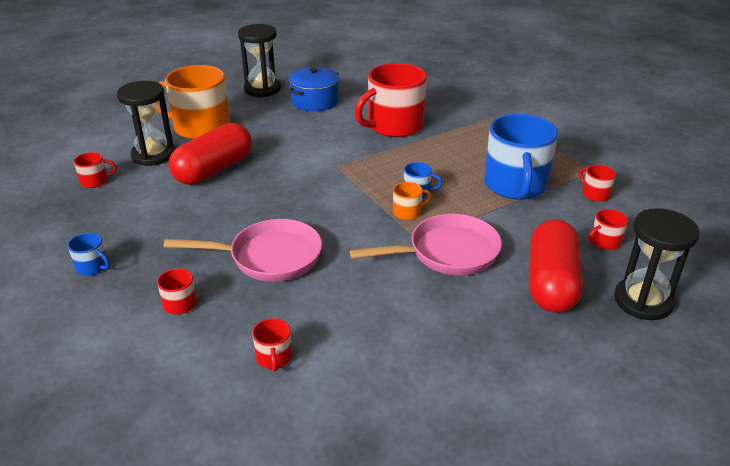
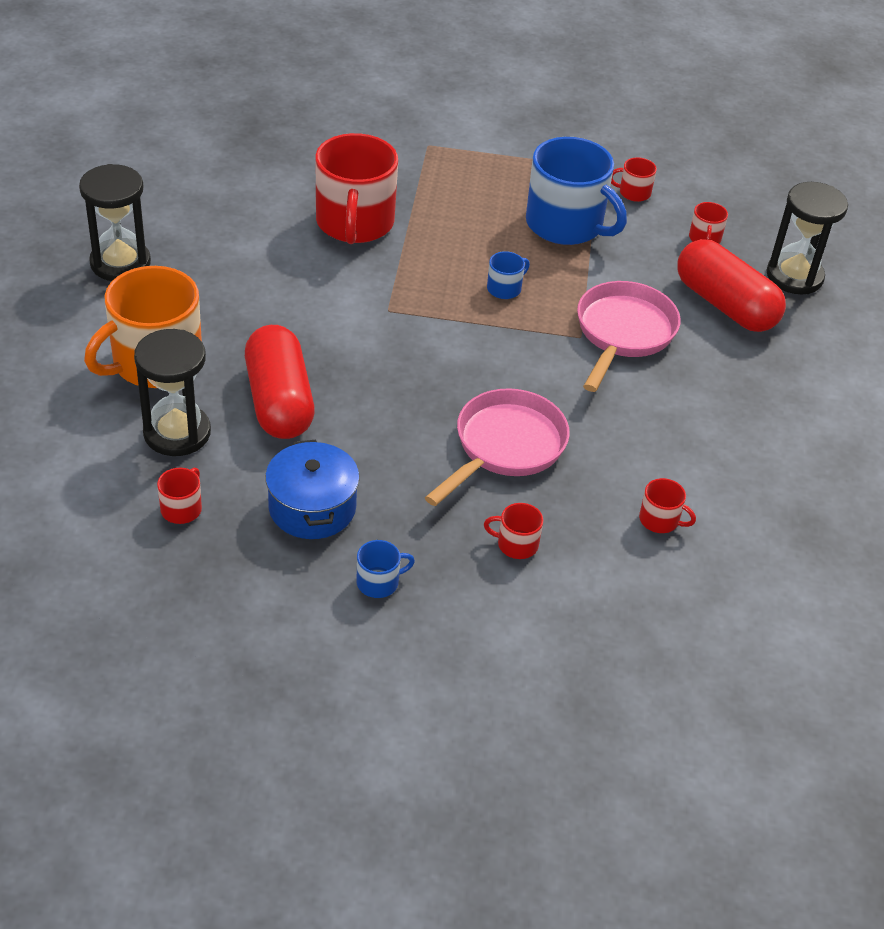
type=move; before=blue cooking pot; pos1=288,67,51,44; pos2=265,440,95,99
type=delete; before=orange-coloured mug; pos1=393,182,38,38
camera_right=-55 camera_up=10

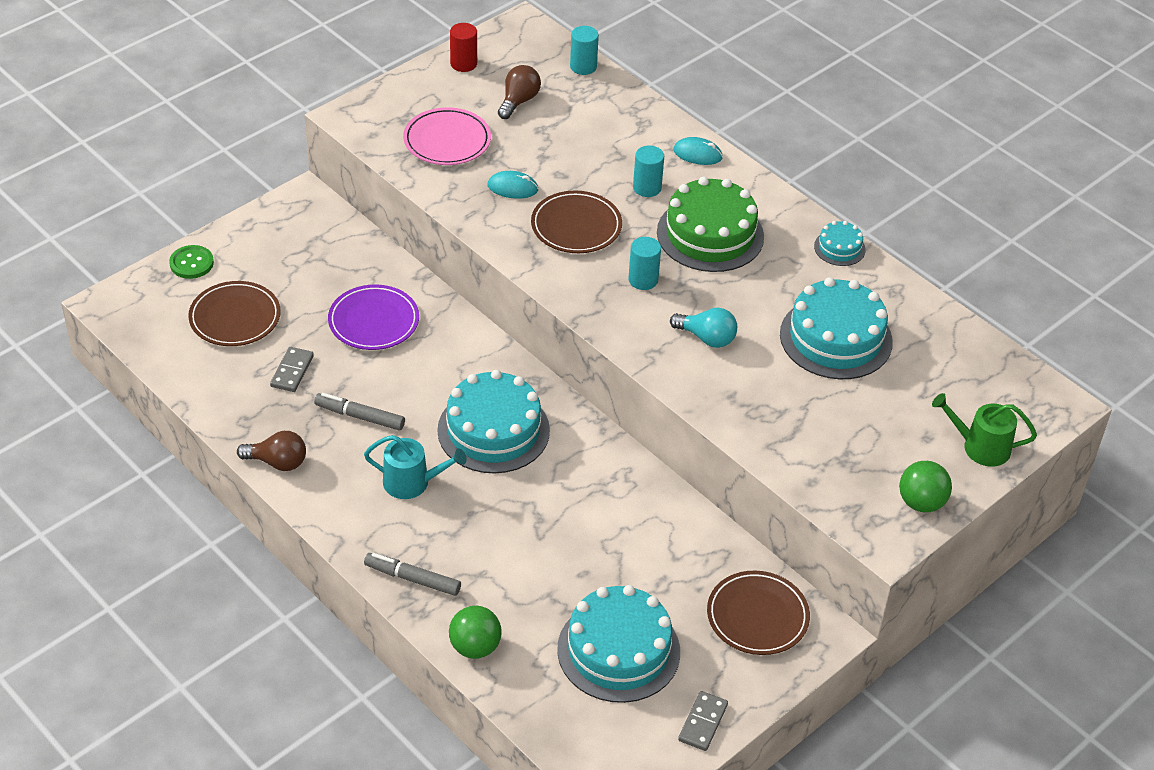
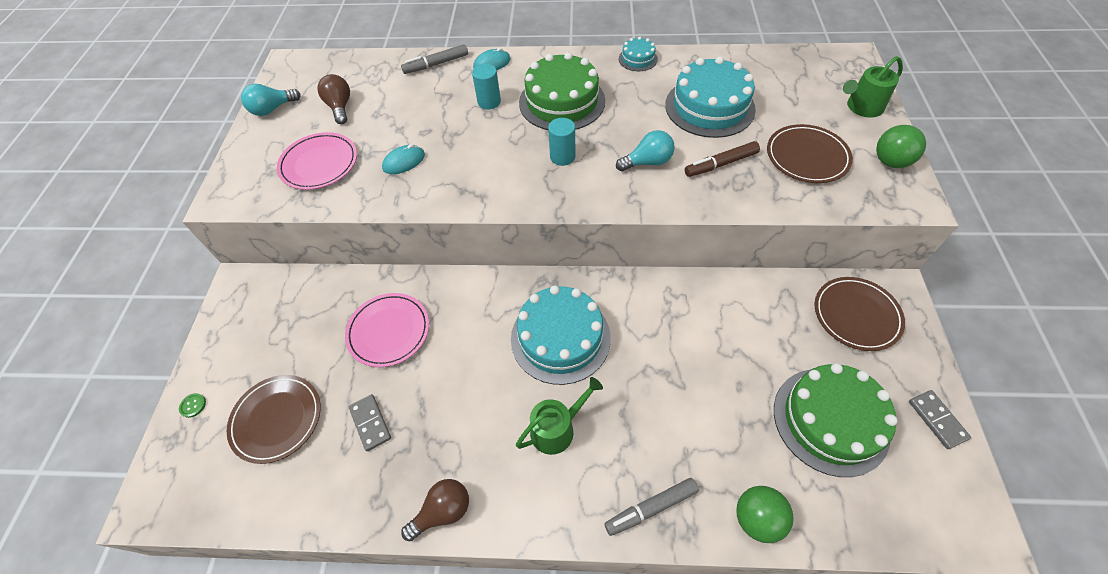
type=replace; before=scarlet cylinder shape; after=teal bulb; pos1=450,23,27,49; pos2=241,84,60,32
type=delete; before=teal cylinder shape; pos1=570,26,29,49
type=move; before=russet flat dish; pos1=531,191,91,62; pos2=767,124,86,59
type=resize; before=leaf-green shirt button; pos1=169,245,45,34; pos2=179,393,27,25; scale=0.56
type=recolor; before=purple flat dish; after=rosy flat dish; pos1=328,284,91,66; pos2=345,293,84,74
type=move; before=ash-grey marker; pos1=314,393,91,38; pos2=401,44,67,30
type=recolor; before=teal watering pot; after=leaf-green watering pot; pos1=364,435,102,64; pos2=516,377,87,78
type=recolor; before=teal cake; after=leaf-green cake; pos1=557,585,123,118; pos2=774,363,124,114
type=insert; after=russet marker; pos2=685,141,75,36
camera_right=-40 camera_up=10

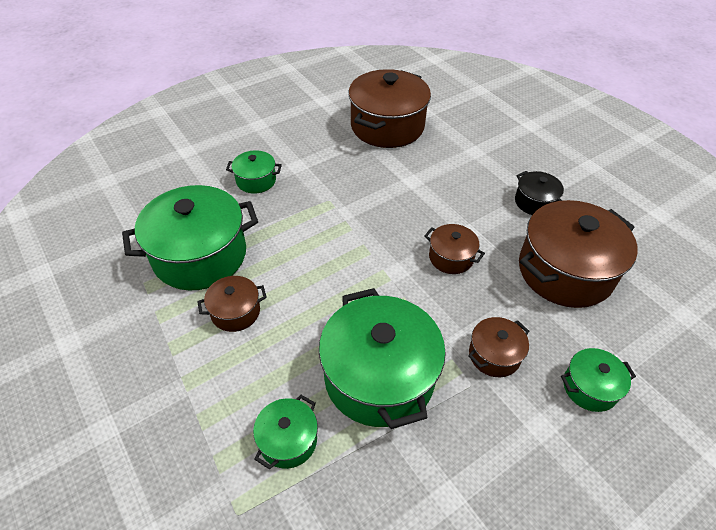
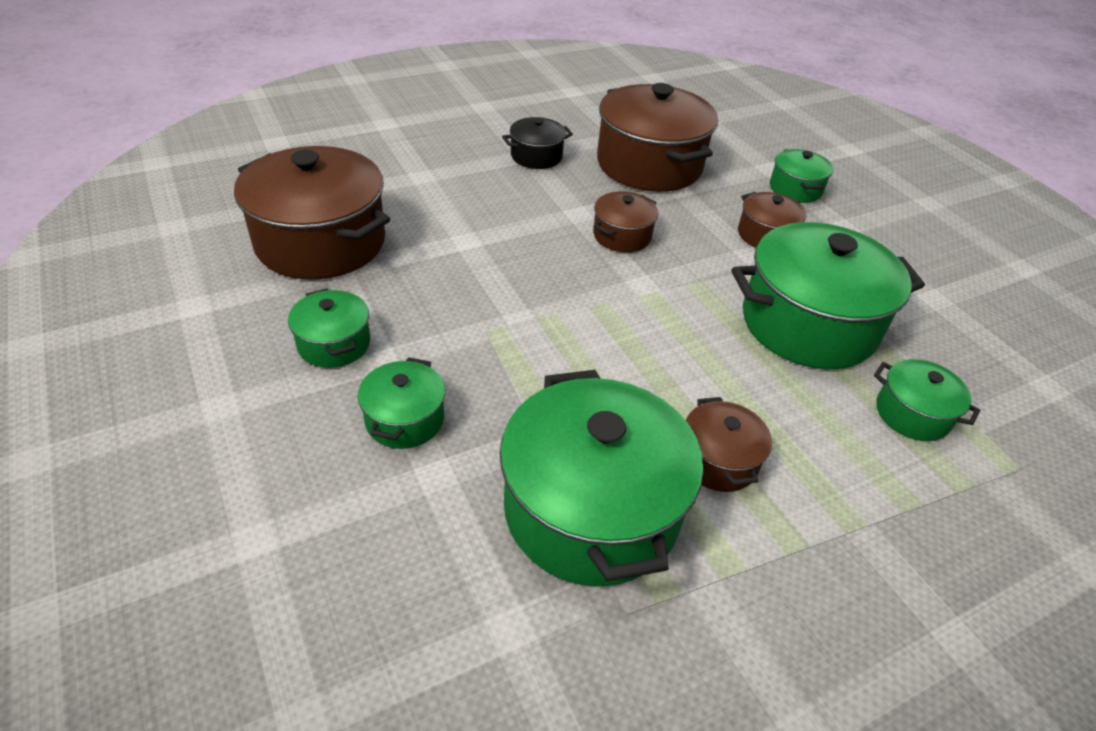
type=insert; after=leaf-green cooking pot; pos2=288,288,82,80
camera_right=-85 camera_up=-5

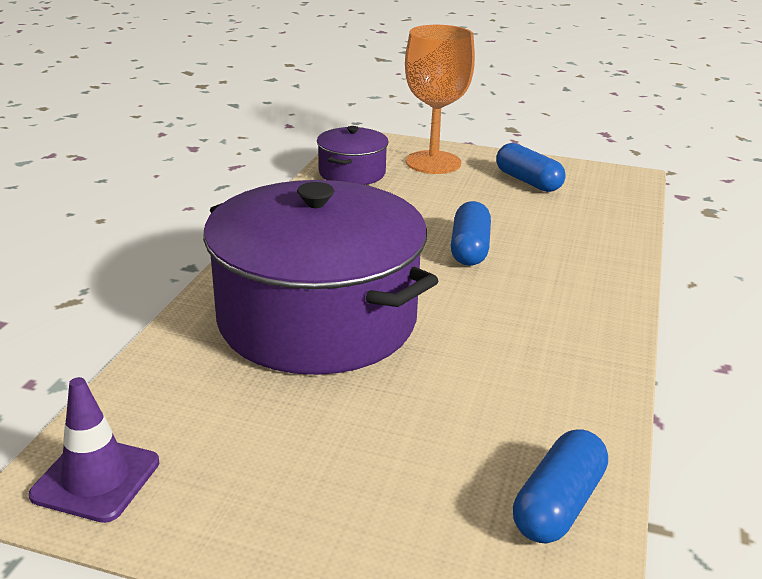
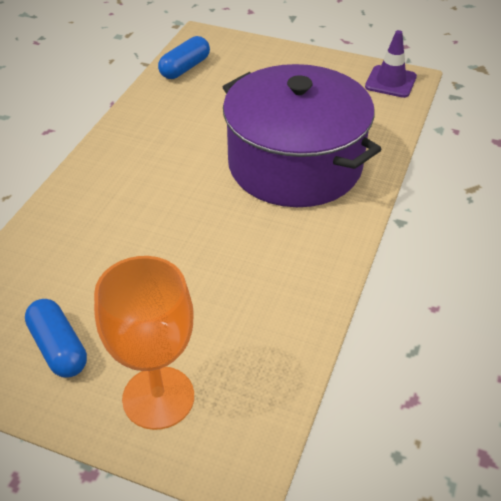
type=delete; before=purple cooking pot; pos1=317,126,72,59
type=delete; before=blue capsule; pos1=451,201,40,65
camera_right=-175 camera_up=15

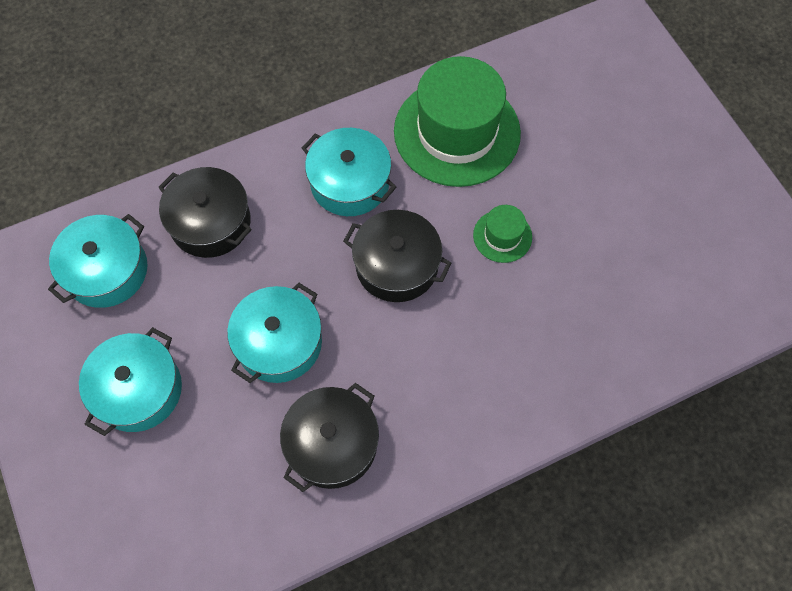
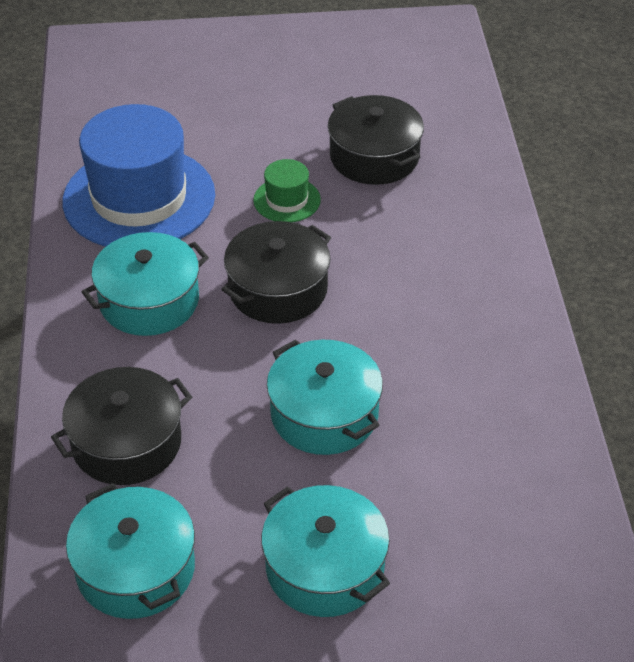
type=recolor; before=leaf-green tall hat; after=blue tall hat; pos1=394,56,127,131; pos2=62,104,153,143
type=move; before=jet-black cooking pot; pos1=280,383,99,109; pos2=328,95,96,90
camera_right=-70 camera_up=-20

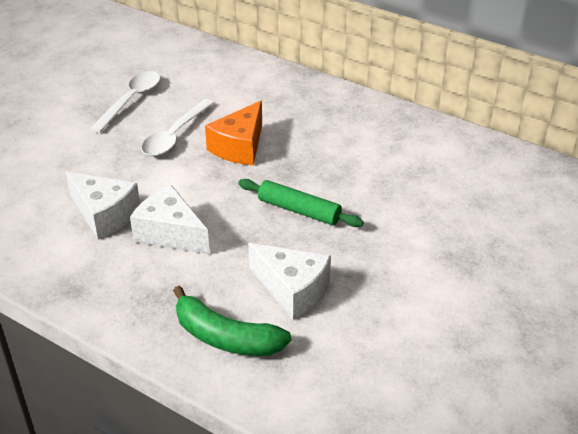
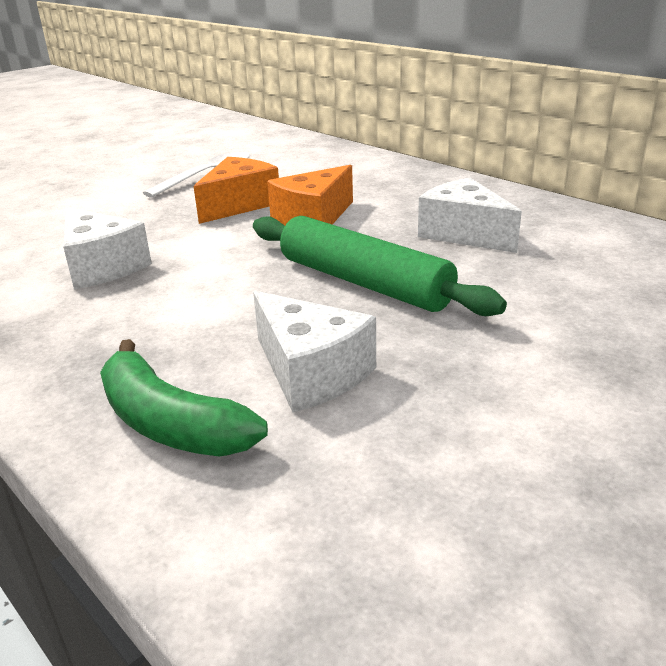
type=replace; before=pure white spoon; after=orange-coloured cheese; pos1=141,99,73,57; pos2=194,157,85,67
type=resize; before=leaf-green rolling pin; pos1=238,179,126,48; pos2=253,216,254,100; scale=1.52
type=move; before=pure white cheese; pos1=130,185,80,69; pos2=418,178,104,75
camera_right=15 camera_up=-10

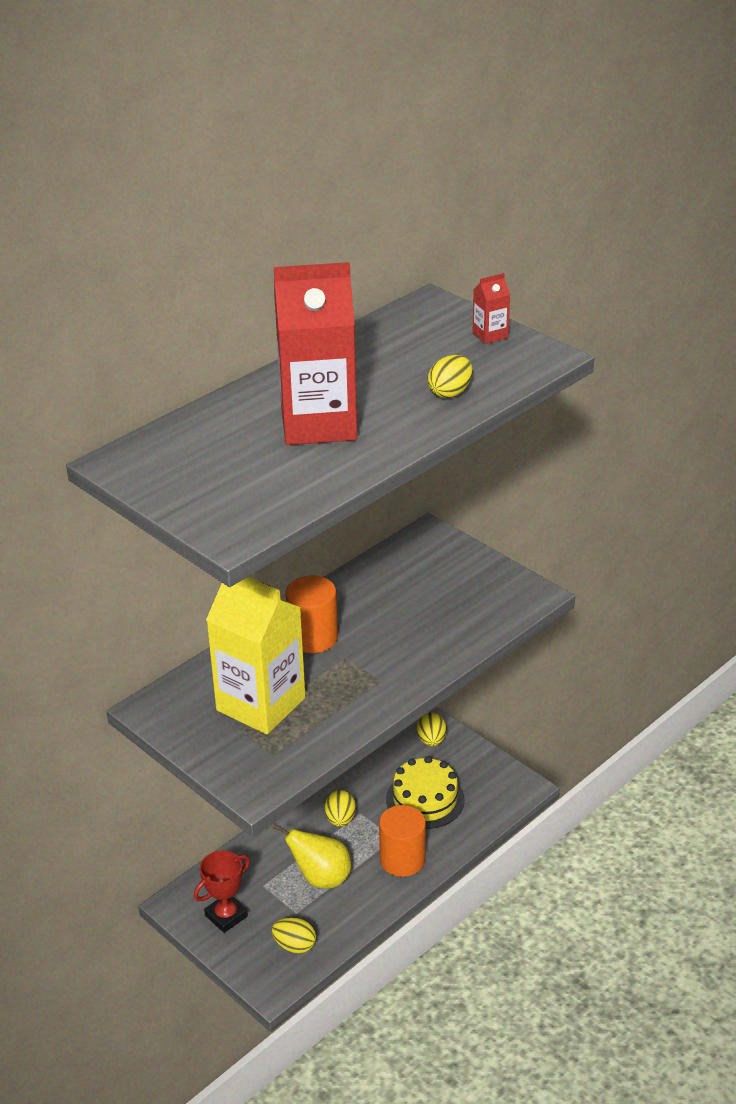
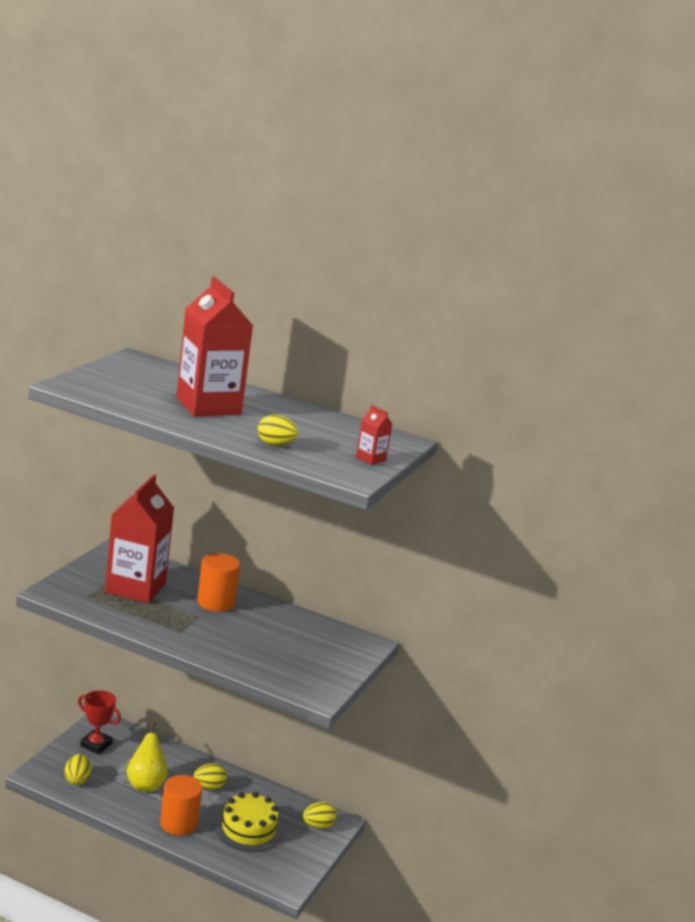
type=recolor; before=golden carton; after=scarlet carton; pos1=206,577,100,157; pos2=105,475,69,128
camera_right=65 camera_up=-15

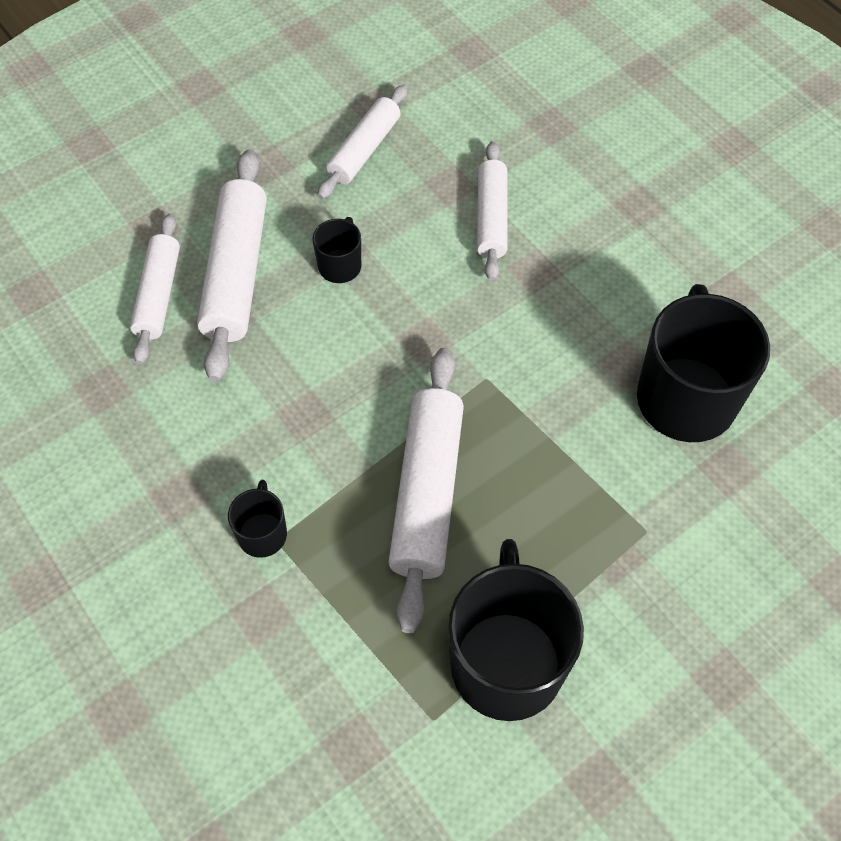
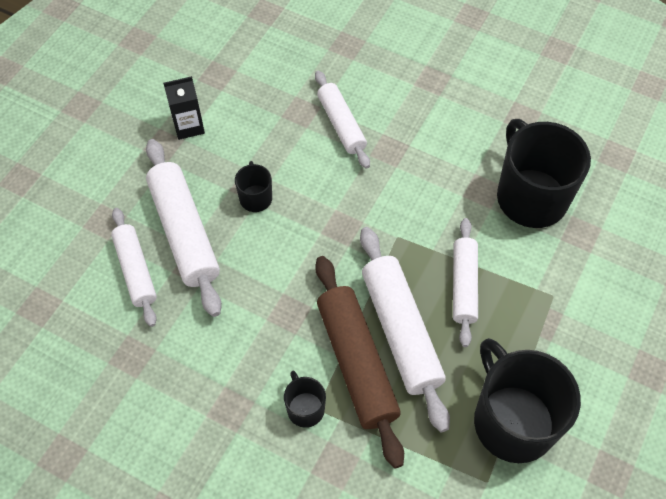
type=move; before=pure white rolling pin; pos1=318,85,90,114; pos2=453,218,25,129
type=insert; after=jet-black carton; pos2=163,76,42,64
type=insert; after=russet rolling pin; pos2=315,256,89,212
camera_right=-25 camera_up=0

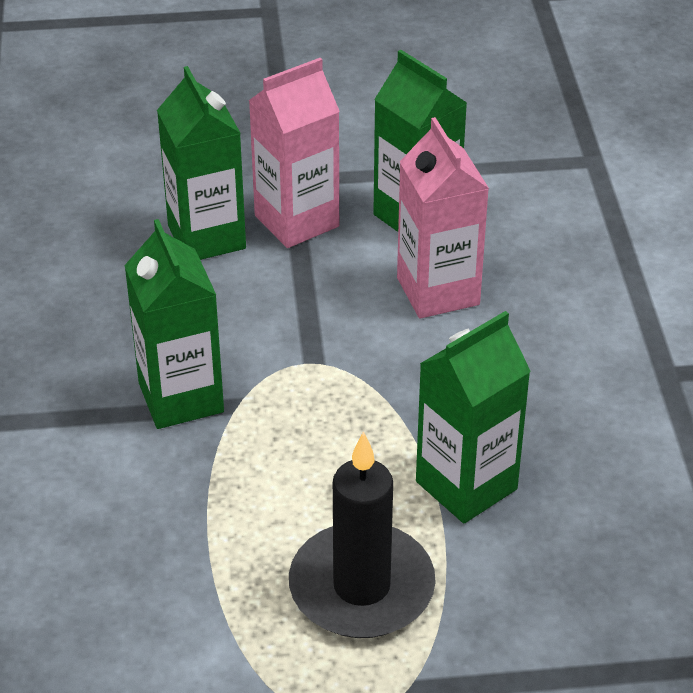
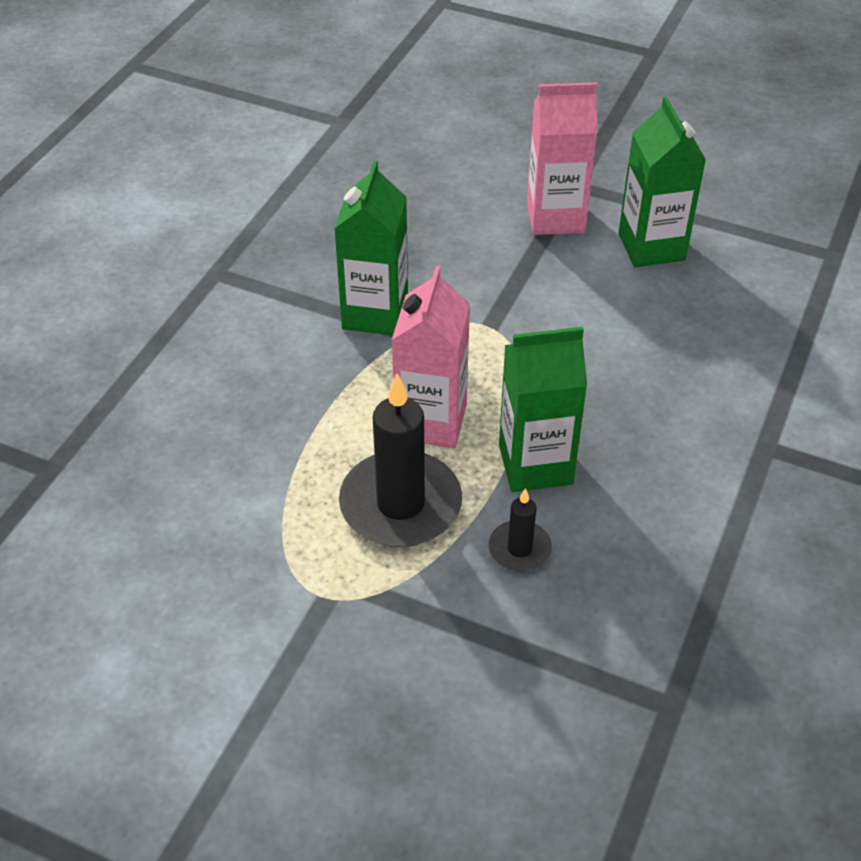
type=delete; before=leaf-green carton; pos1=157,66,89,194
type=move; before=rosy carton; pos1=397,117,92,202; pos2=392,266,78,183
type=insert; after=jet-black wax candle; pos2=489,488,63,84
camera_right=30 camera_up=5

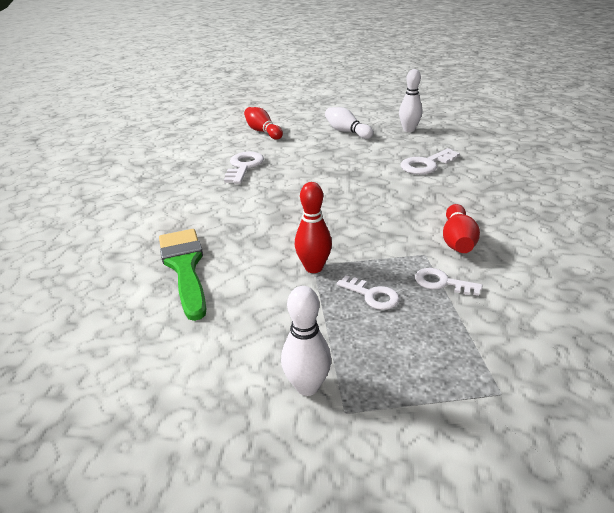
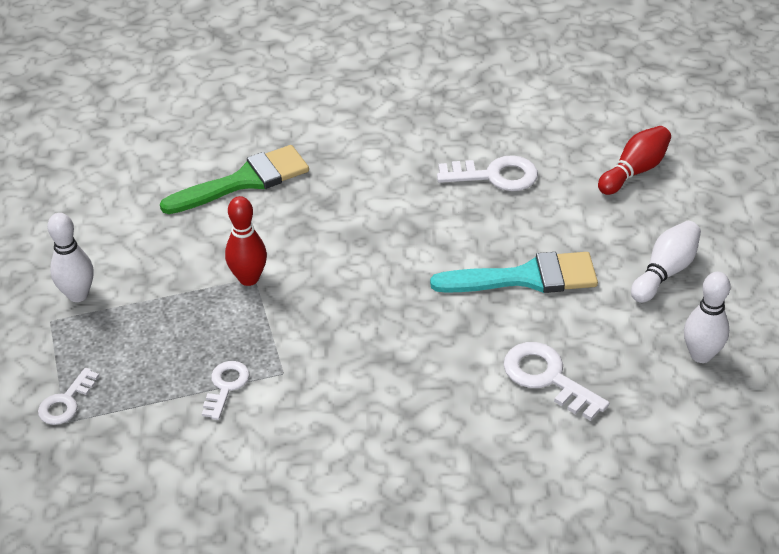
type=delete; before=scarlet tenpin; pos1=443,204,37,49
type=move; before=pure white key; pos1=337,275,63,35; pos2=38,368,61,57
type=insert; after=teal paint brush; pos2=430,252,168,41
camera_right=80 camera_up=10

